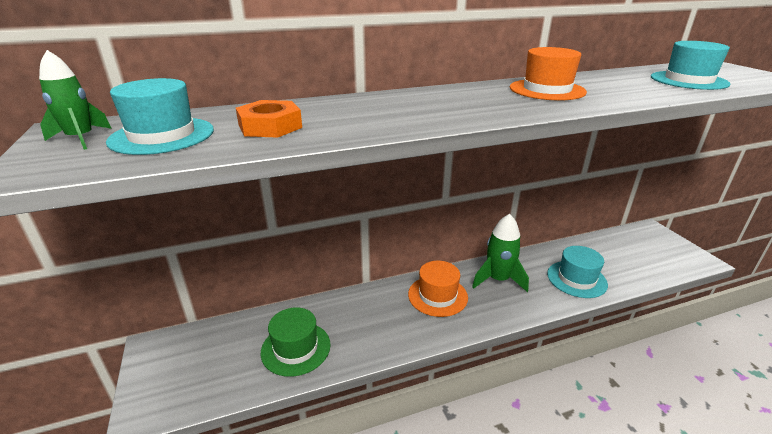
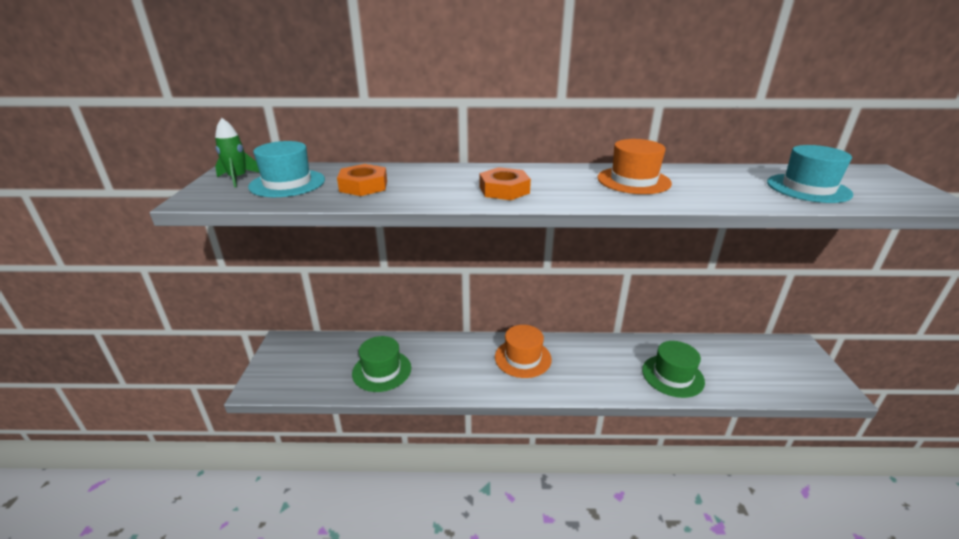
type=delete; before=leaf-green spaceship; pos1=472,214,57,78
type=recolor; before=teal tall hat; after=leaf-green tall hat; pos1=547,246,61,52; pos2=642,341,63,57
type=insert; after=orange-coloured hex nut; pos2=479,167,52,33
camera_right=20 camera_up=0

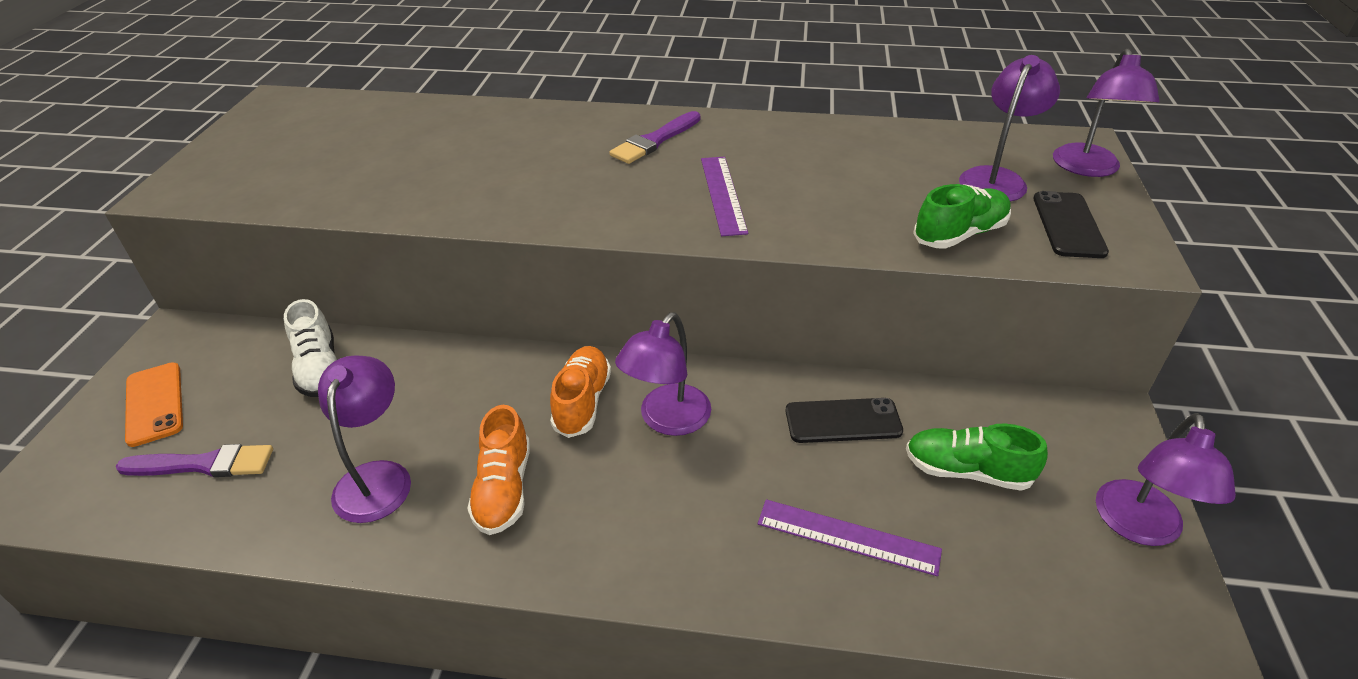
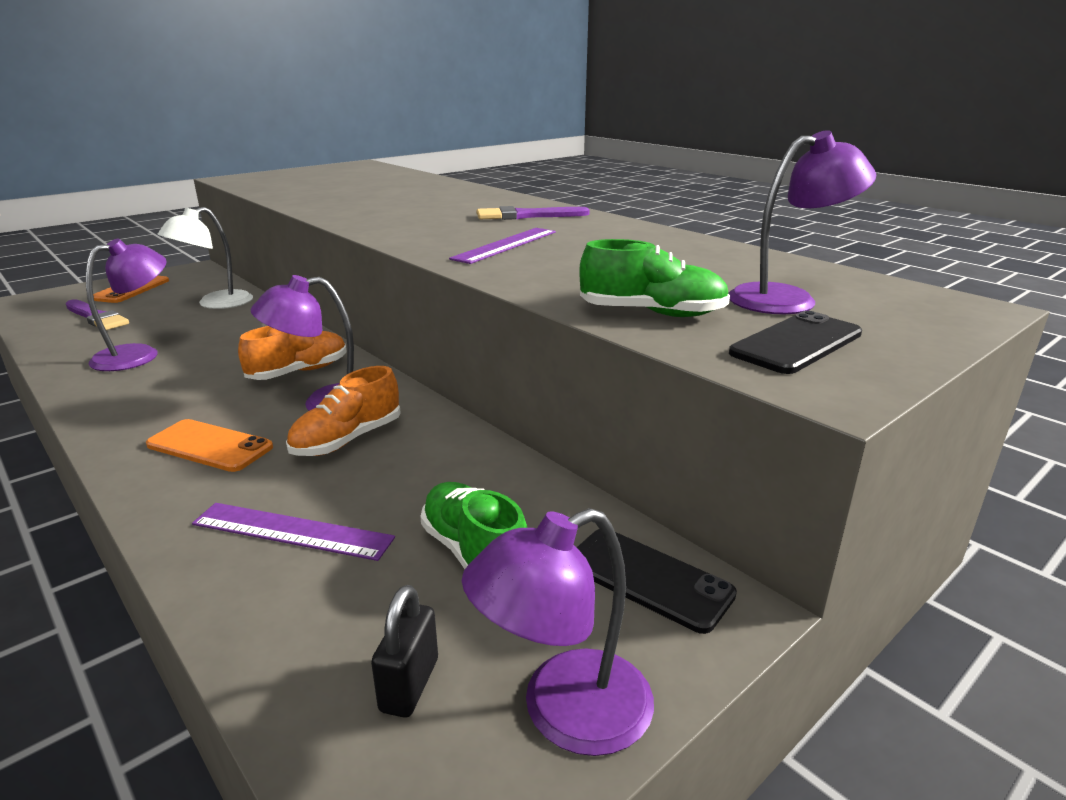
type=delete; before=purple reading lamp; pos1=1053,48,107,129
type=replace; before=pure white sneaker; after=pure white reading lamp; pos1=284,299,53,98; pos2=157,207,96,102
type=move; before=jet-black phone; pos1=786,398,117,45; pos2=577,529,160,105
type=move; before=orange-coloured sneaker; pos1=467,405,63,130; pos2=286,366,115,90
type=rotate; before=purple ruler; pos1=758,499,184,77; pos2=192,503,203,58; turn=-45
type=insert; after=orange-coloured phone; pos2=146,419,127,53
type=insert; after=jet-black lock; pos2=371,585,67,133
camera_right=40 camera_up=-15

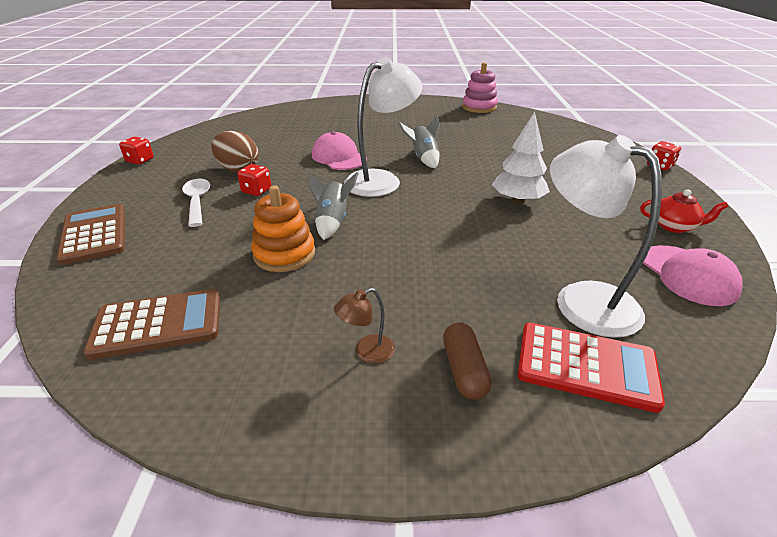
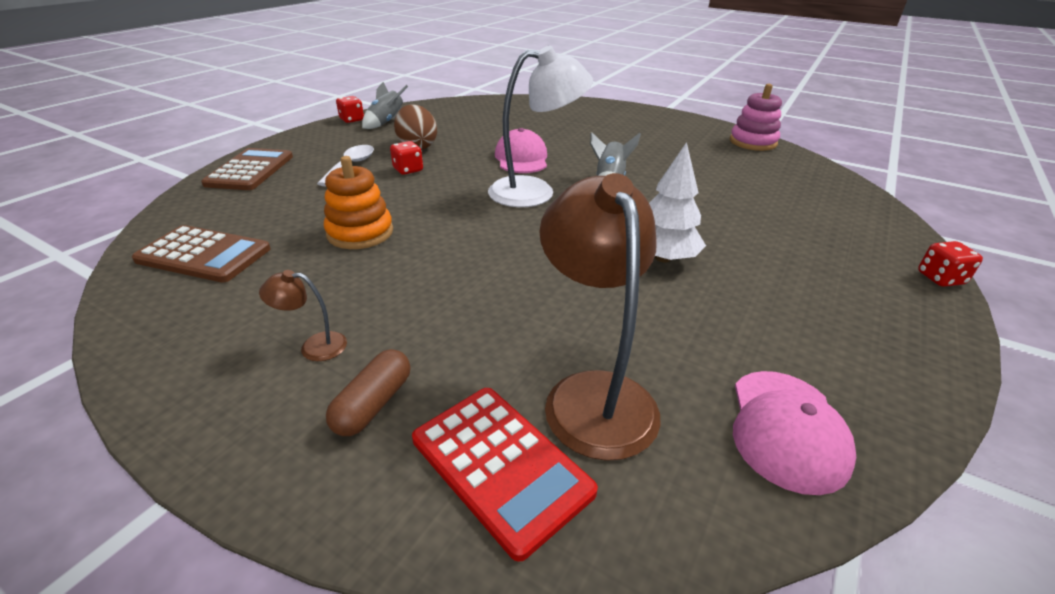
type=recolor; before=pure white reading lamp; after=russet reading lamp; pos1=550,135,112,203; pos2=539,173,122,288
type=move; before=ash-grey spaceship; pos1=308,172,51,68; pos2=362,82,46,47
type=delete; before=scarlet teapot; pos1=640,189,88,44
camera_right=30 camera_up=0

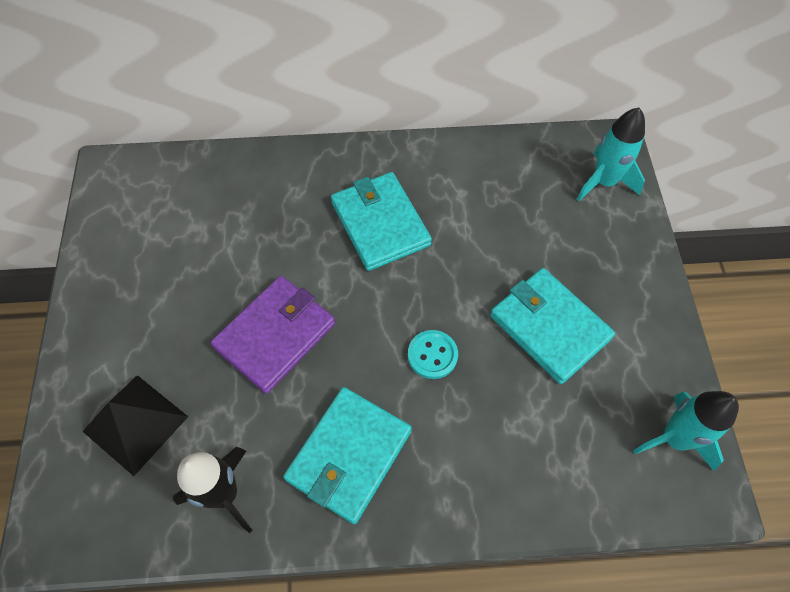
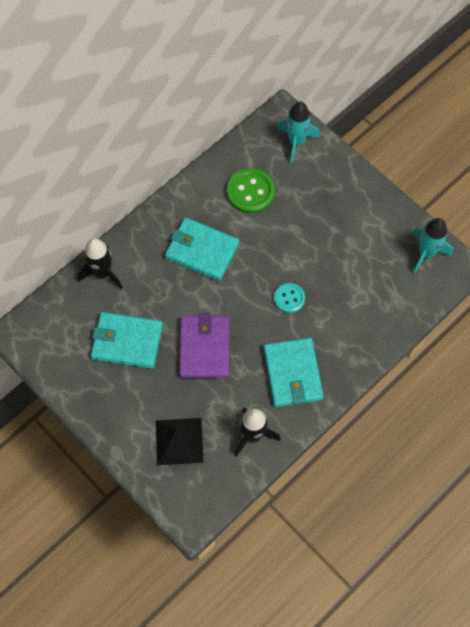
type=move; before=teal wallet; pos1=490,268,125,116; pos2=91,312,72,57
type=insert; after=leaf-green shirt button; pos2=227,168,48,46
type=insert; after=jet-black spaceship; pos2=77,238,46,51
camera_right=-40 camera_up=5

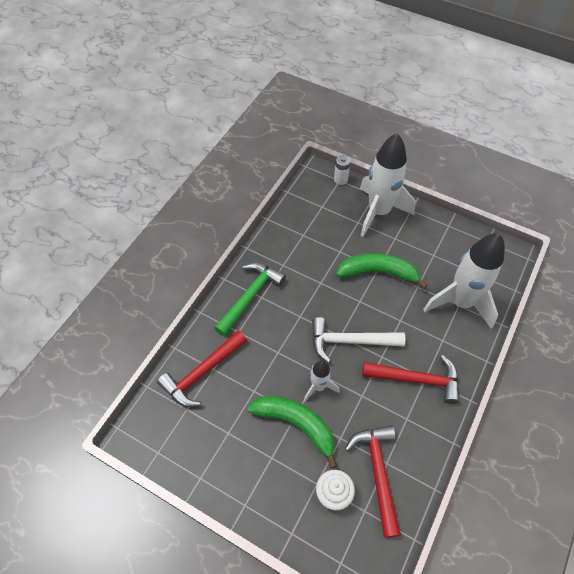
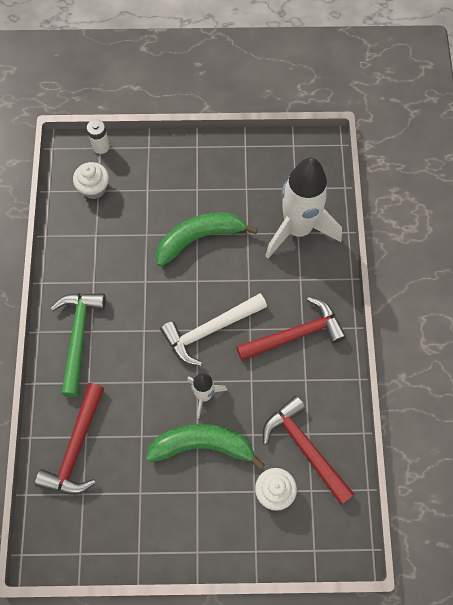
type=delete; before=pure white spaceship; pos1=360,133,56,104
type=insert; after=pure white fairy cake; pos2=73,162,36,37
camera_right=-30 camera_up=10

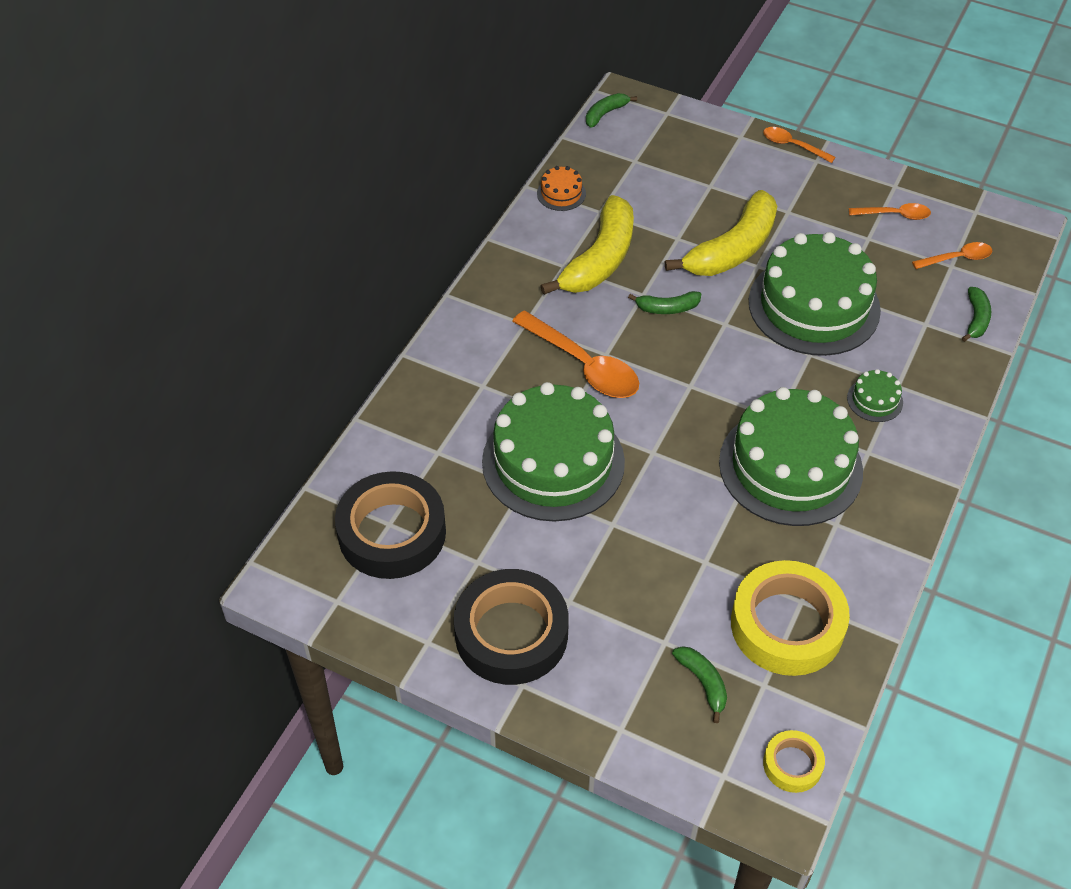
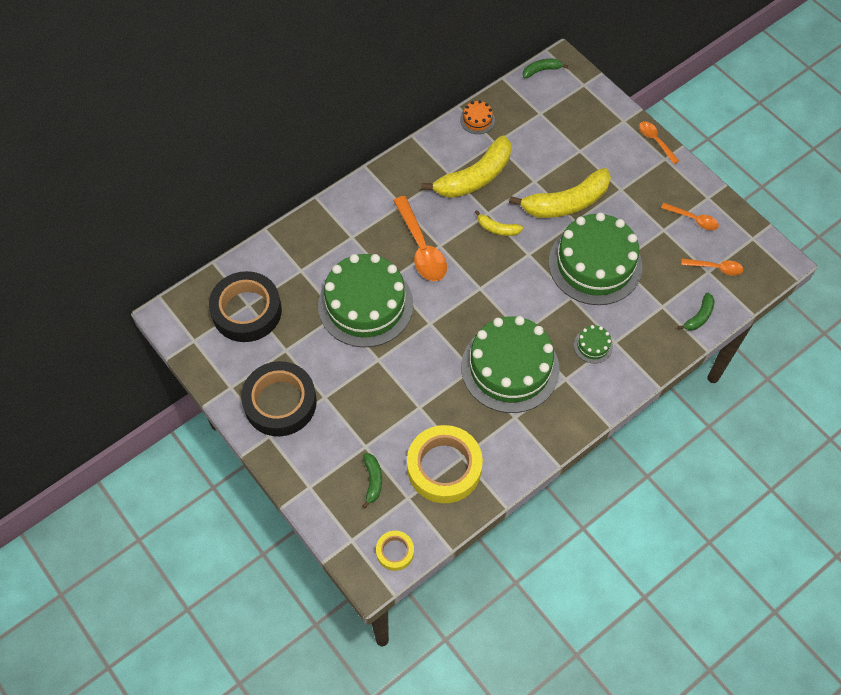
type=recolor; before=leaf-green banana; after=golden banana; pos1=628,291,73,23; pos2=475,210,48,26
camera_right=25 camera_up=10

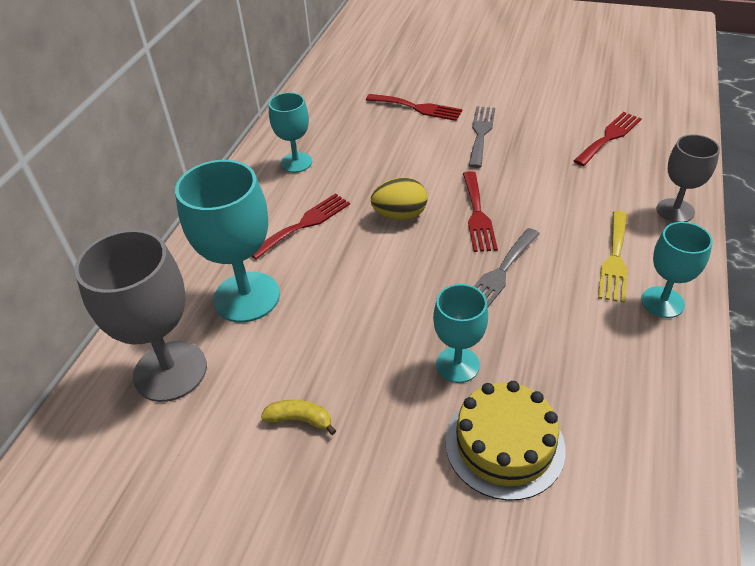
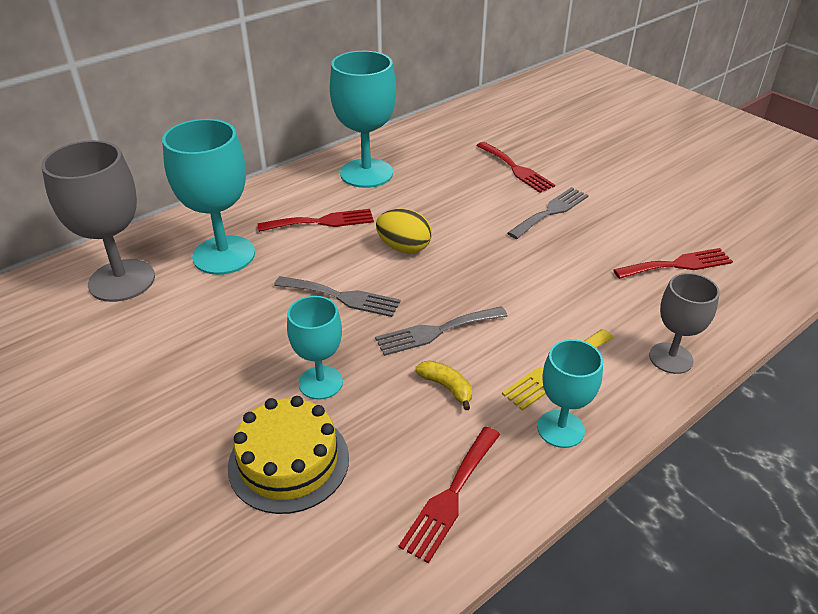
type=resize; before=teal chalice; pos1=269,92,43,81; pos2=330,51,66,137; scale=1.69
type=move; before=scarlet fork; pos1=463,171,35,81; pos2=399,426,101,138
type=move; before=golden banana; pos1=261,400,75,35; pos2=416,361,56,49
type=insert; after=ash-grey fork; pos2=274,276,127,41
camera_right=30 camera_up=-5

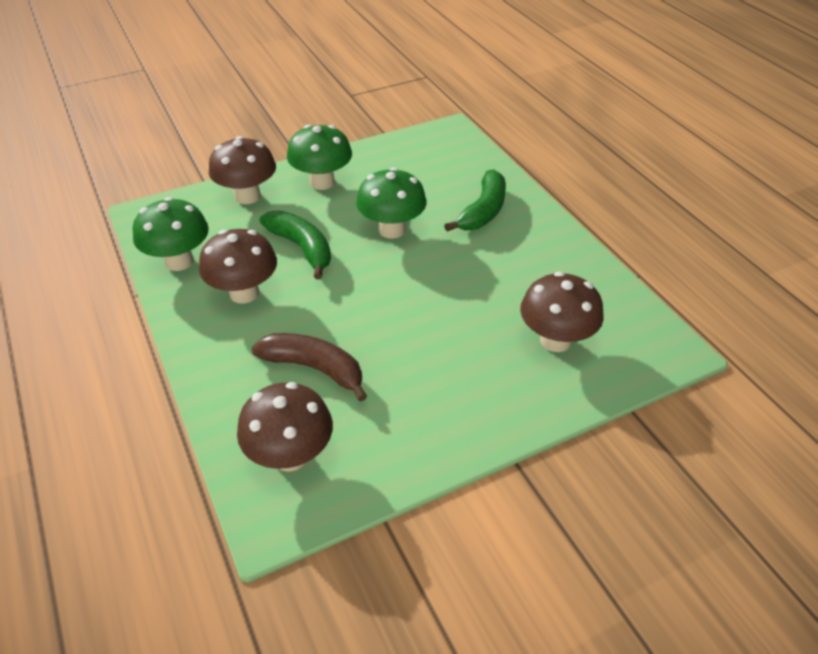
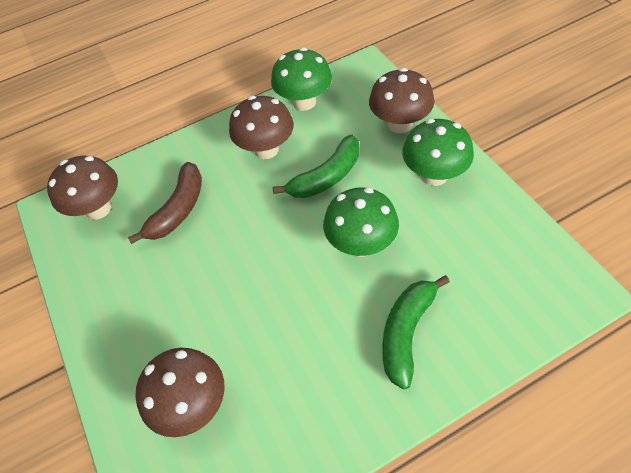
type=rotate; before=leaf-green banana; pos1=444,169,62,62; pos2=382,275,68,115; turn=90
camera_right=95 camera_up=10

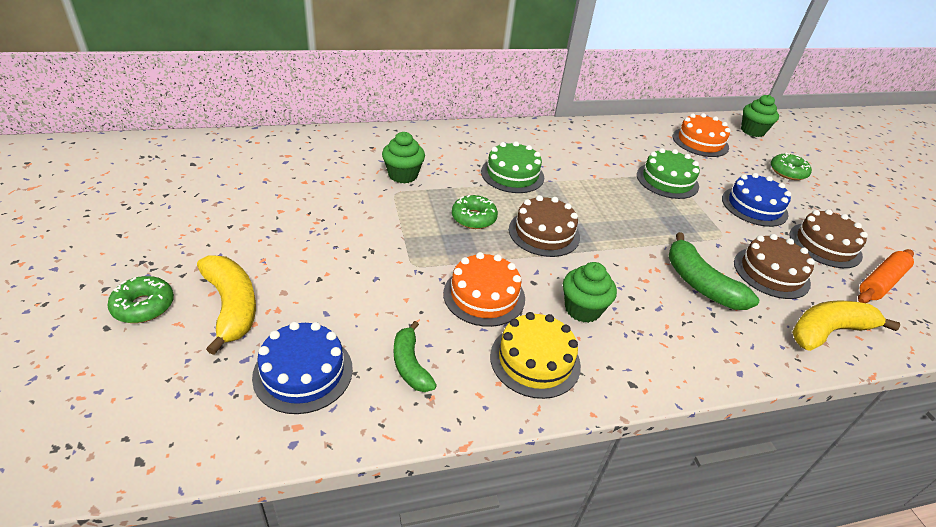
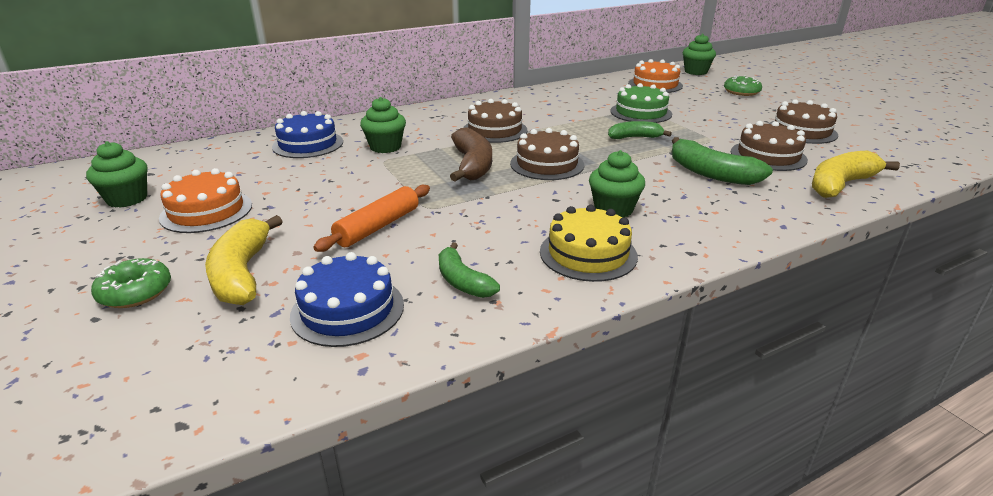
type=recolor; before=leaf-green cake; after=russet cake; pos1=481,141,63,52; pos2=463,99,65,44
type=move; before=blue cake; pos1=722,173,69,54; pos2=272,111,71,47
type=replace; before=leaf-green glazed donut; after=russet banana; pos1=452,195,46,34; pos2=450,127,42,55
type=move; before=orange-coloured rolling pin; pos1=858,249,56,54; pos2=313,185,117,67
type=move; before=orange-coloured cake; pos1=443,252,82,75; pos2=159,168,93,65
type=rotate; before=golden banana; pos1=197,255,59,100; pos2=205,215,78,90; turn=-150
type=insert; after=leaf-green banana; pos2=608,121,64,18
type=insert; after=leaf-green fairy cake; pos2=86,141,62,67
camera_right=-10 camera_up=-10

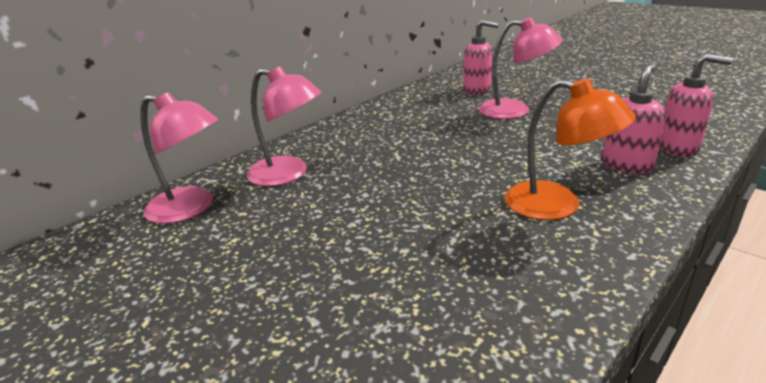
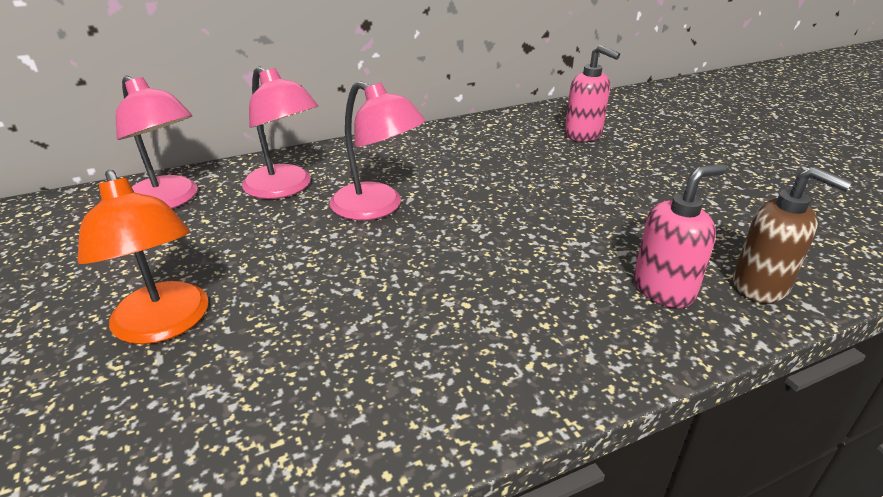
type=move; before=rosy reading lamp; pos1=479,17,84,102; pos2=330,81,96,139
type=recolor; before=rosy pump bottle; after=russet pump bottle; pos1=659,54,74,103; pos2=733,167,119,136
type=move; before=orange-coloured reading lamp; pos1=505,78,131,142; pos2=77,170,131,174
camera_right=20 camera_up=5

